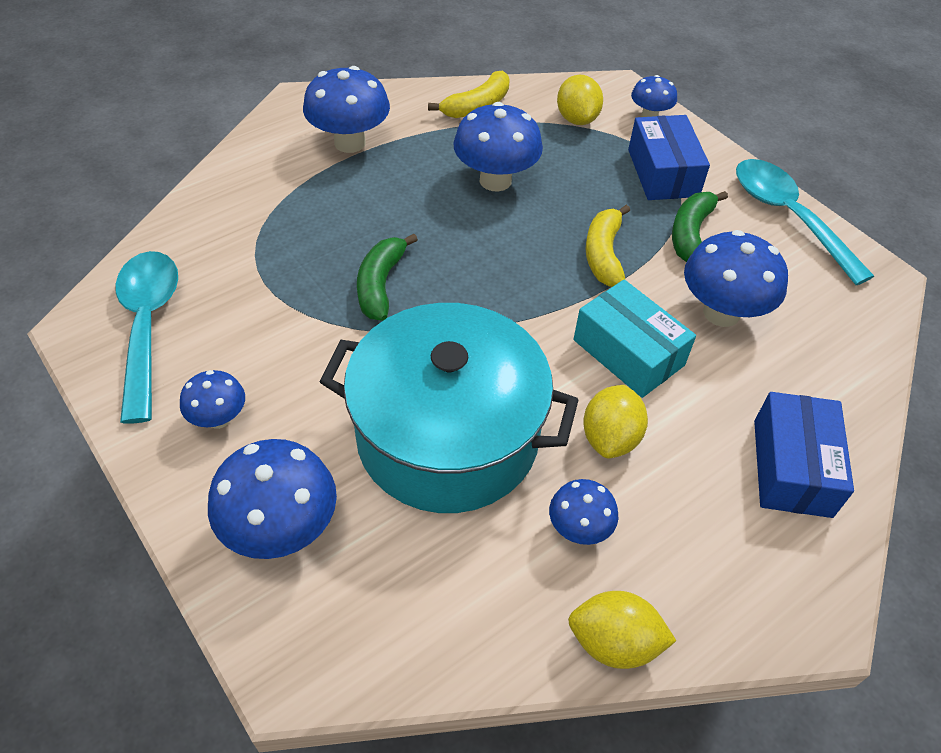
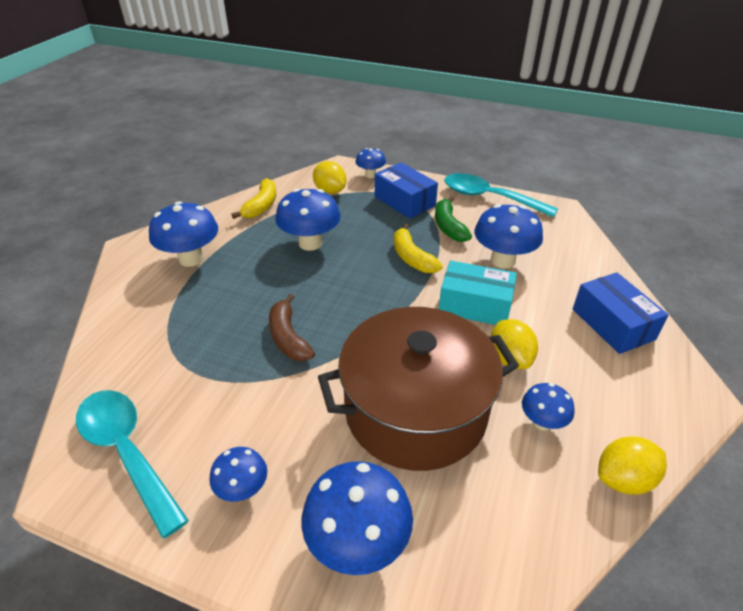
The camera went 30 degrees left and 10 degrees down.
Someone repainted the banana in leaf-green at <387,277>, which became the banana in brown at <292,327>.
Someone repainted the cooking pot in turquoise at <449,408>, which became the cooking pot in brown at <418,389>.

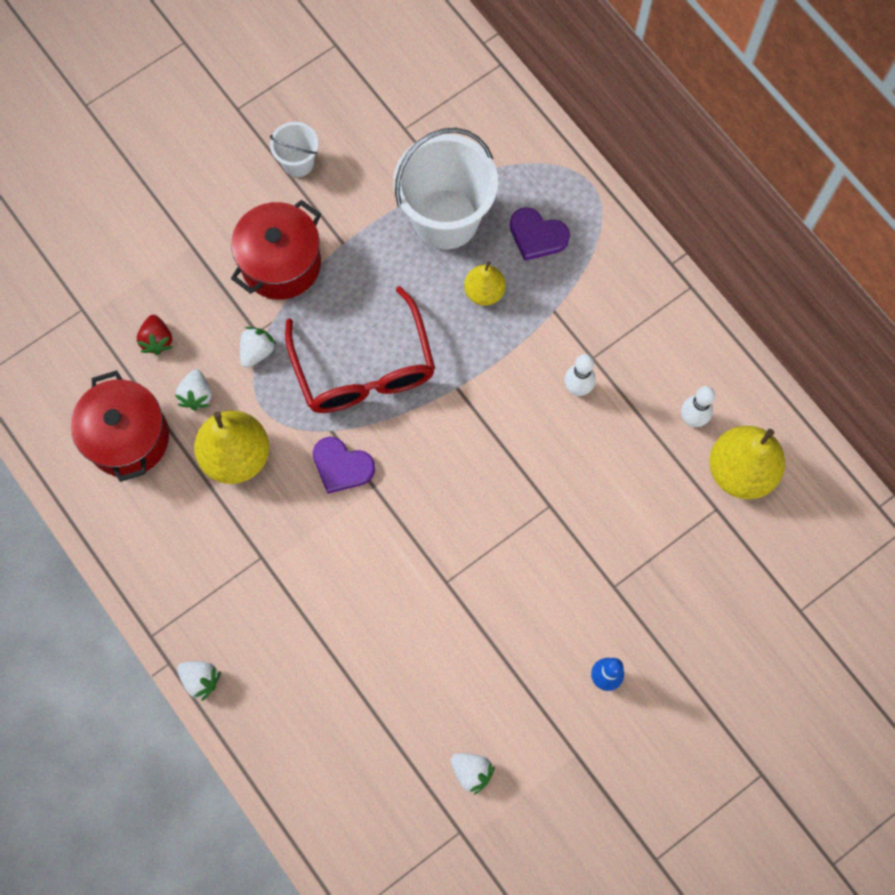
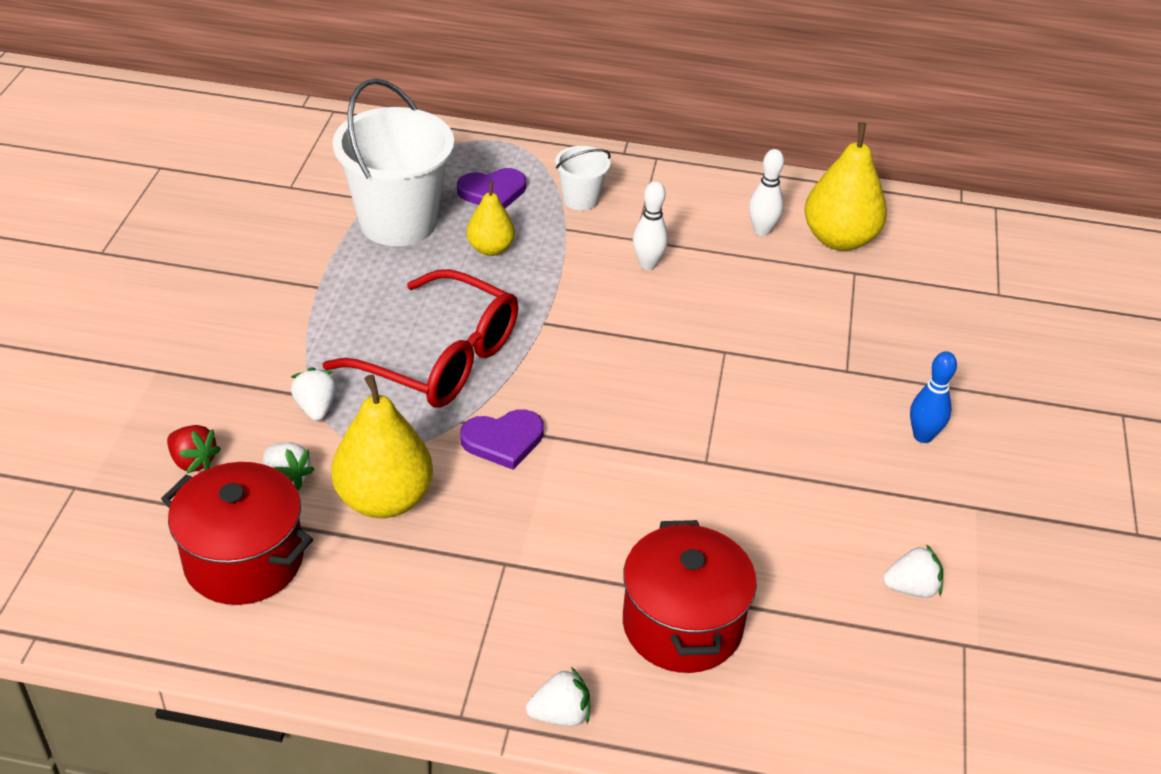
The camera went 45 degrees left and 30 degrees down.
Someone carried the sand bucket in snow-white from <294,149> to <583,178>.
Someone carried the cooking pot in scarlet from <276,249> to <690,596>.

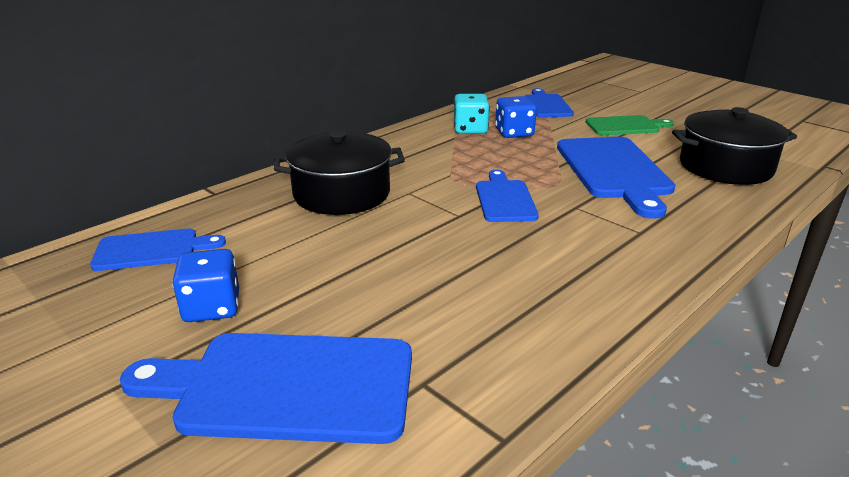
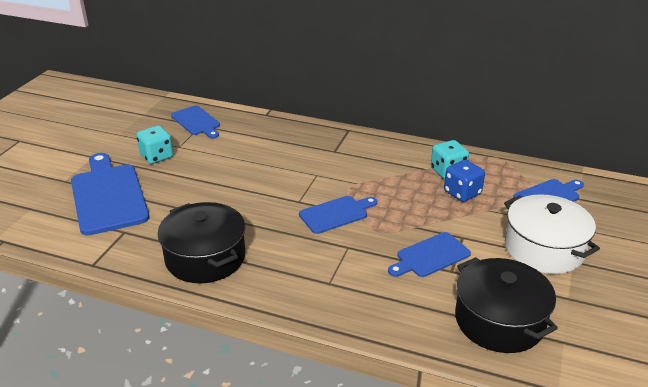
The camera went 65 degrees right and 5 degrees up.
Someone swapped the chopping board in leaf-green at <630,125> for the cooking pot in snow-white at <552,234>.
Someone carried the cooking pot in jet-black from <339,172> to <201,243>.
Someone scaled the chopping board in blue at <616,178> by 0.58.
Someone repainted the game die in blue at <205,285>, which became the game die in turquoise at <154,144>.

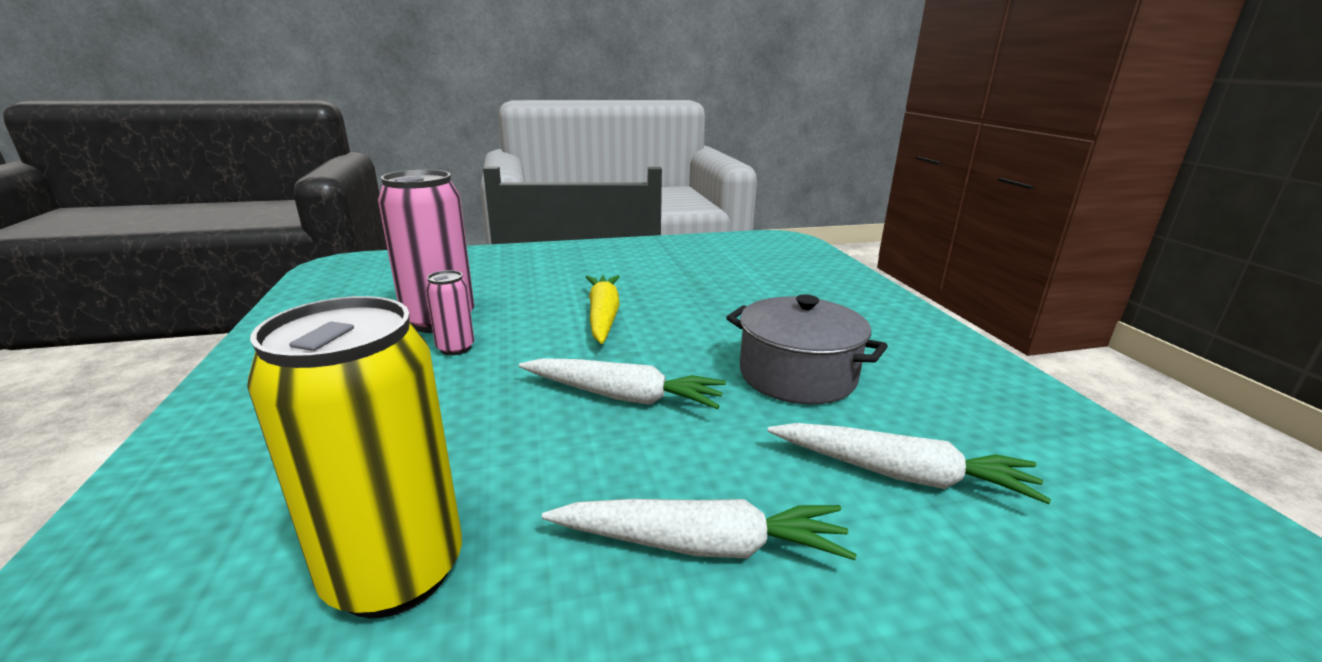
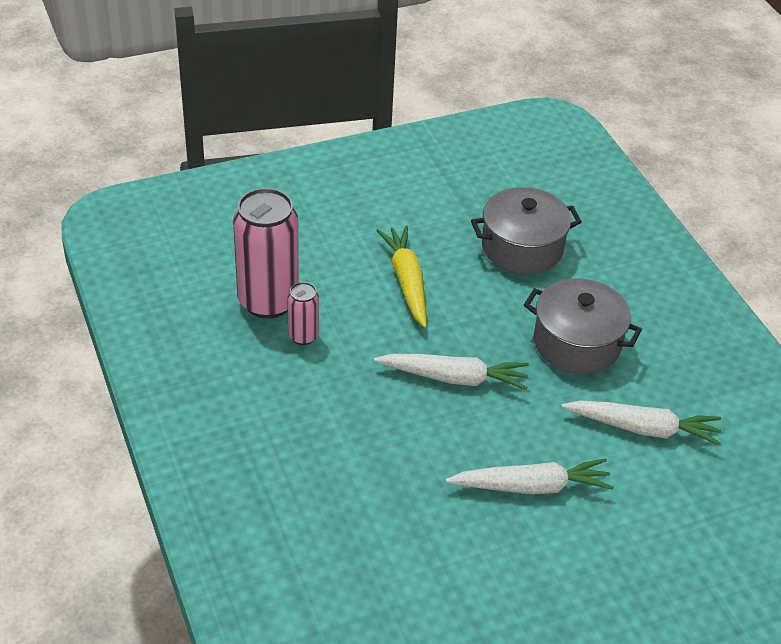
The camera went 10 degrees left and 20 degrees up.
Someone took away the can in bright yellow at <354,457>.
Someone put down the cooking pot in gray at <526,230>.

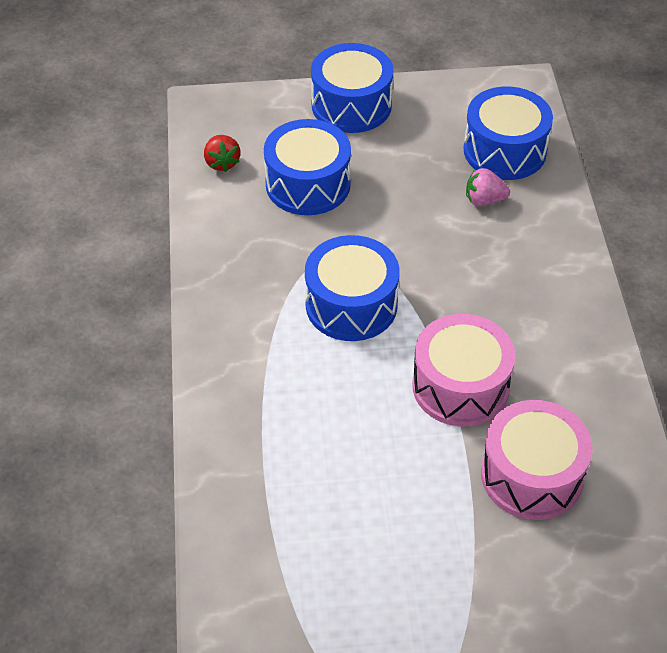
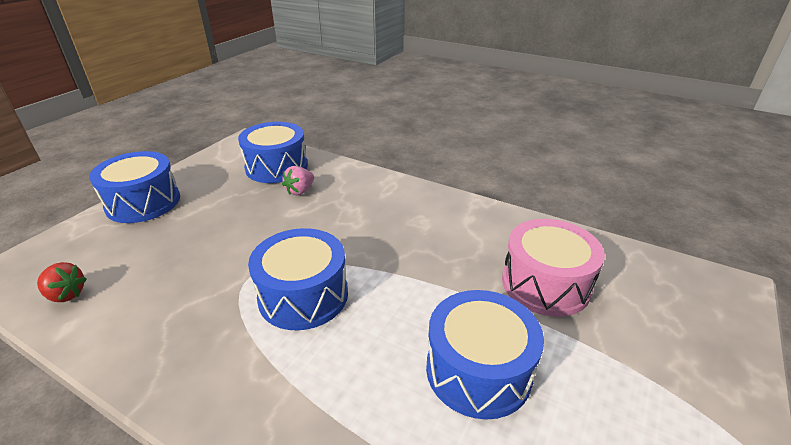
The camera went 55 degrees left and 15 degrees down.
Someone carried the toy drum in blue from <307,167> to <485,355>.
Someone took away the toy drum in pink at <463,370>.

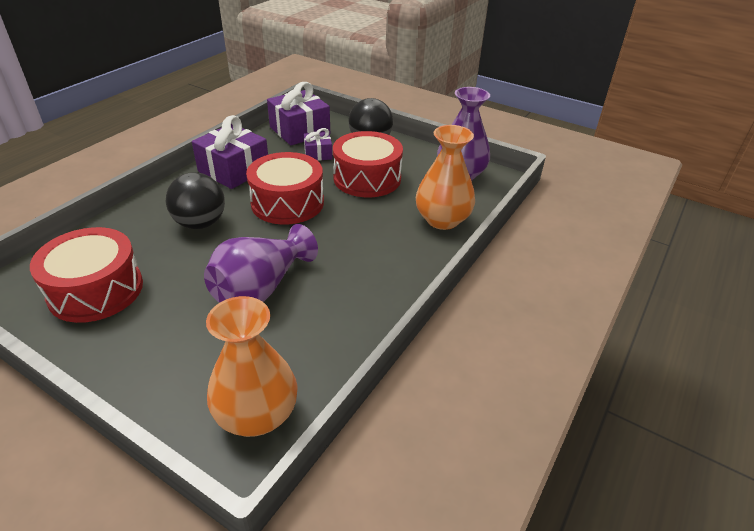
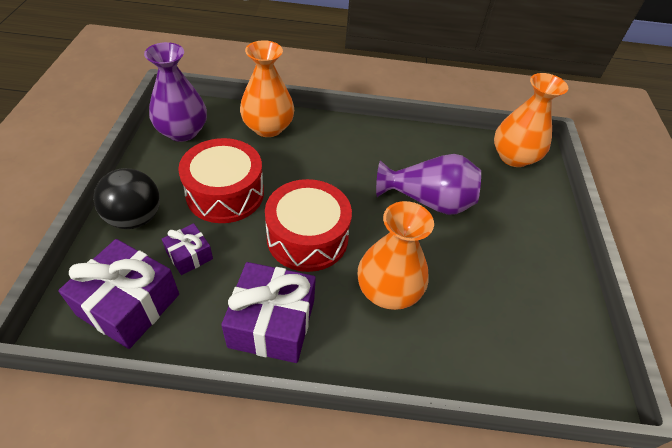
The camera went 120 degrees left and 10 degrees up.
Someone swapped the play ball in jet-black at <195,200> for the vase in orange-coloured at <396,255>.
Someone took away the toy drum in scarlet at <86,275>.

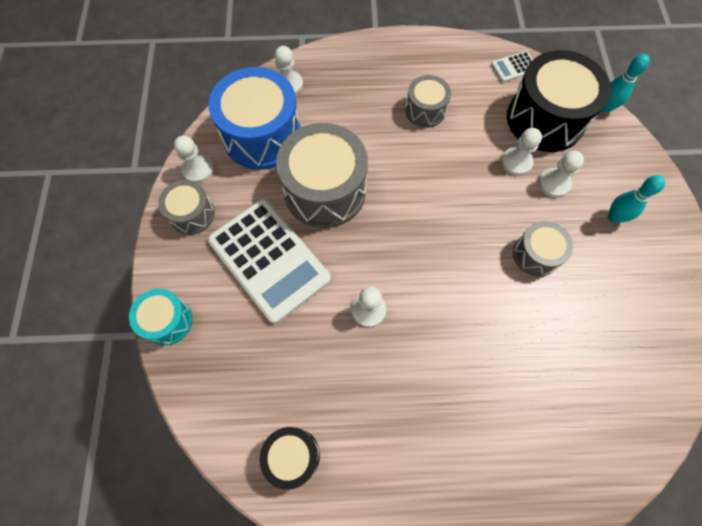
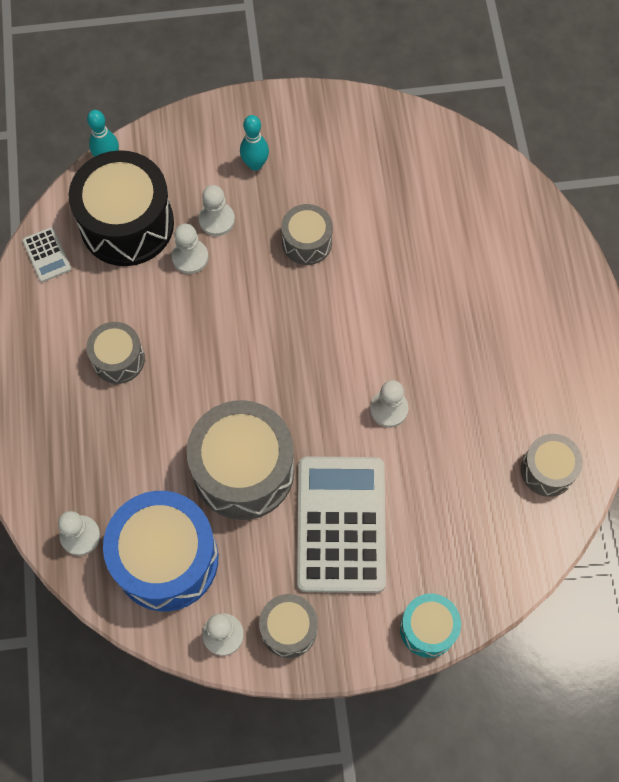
The camera went 95 degrees left and 0 degrees up.
Someone rotated the adding machine in snow-white at <269,261> by 45 degrees counterclockwise.
Someone repainted the toy drum in jet-black at <290,458>, which became the toy drum in gray at <552,465>.

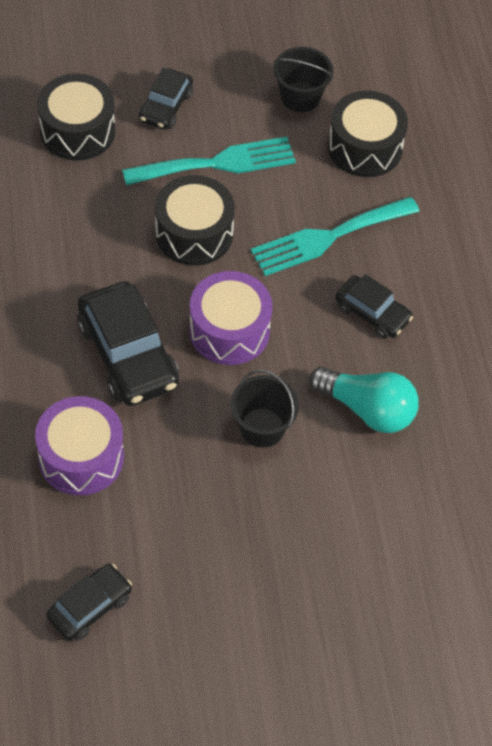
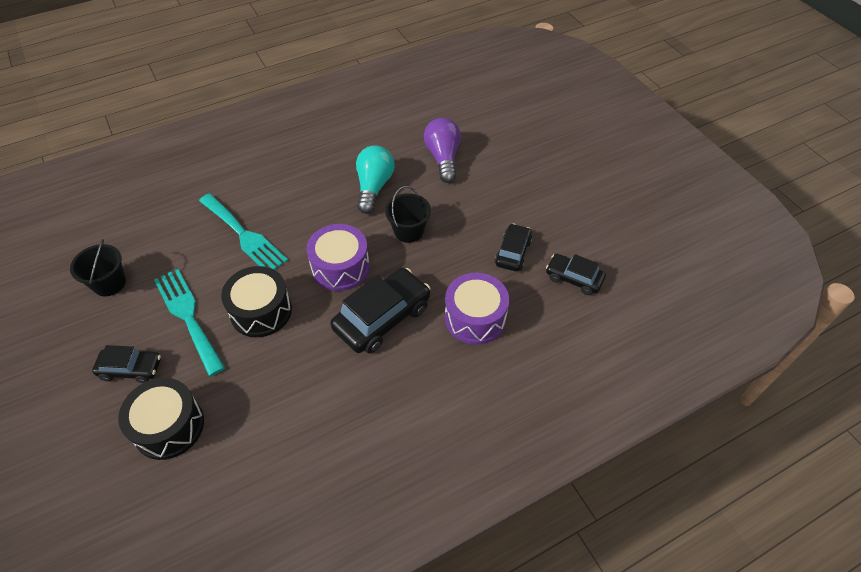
The camera went 105 degrees left and 5 degrees down.
Someone took away the toy drum in jet-black at <368,133>.
Someone carried the car in jet-black from <374,306> to <513,247>.
Someone put down the bulb in purple at <442,150>.

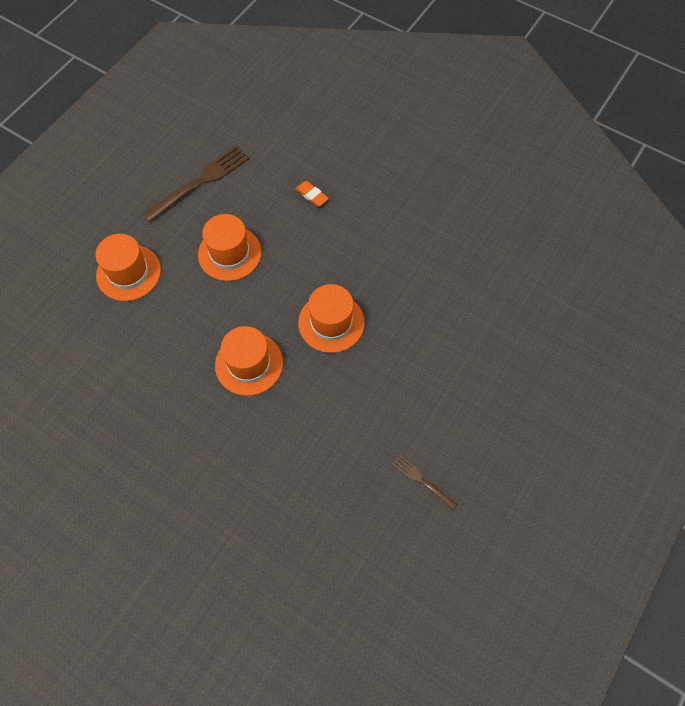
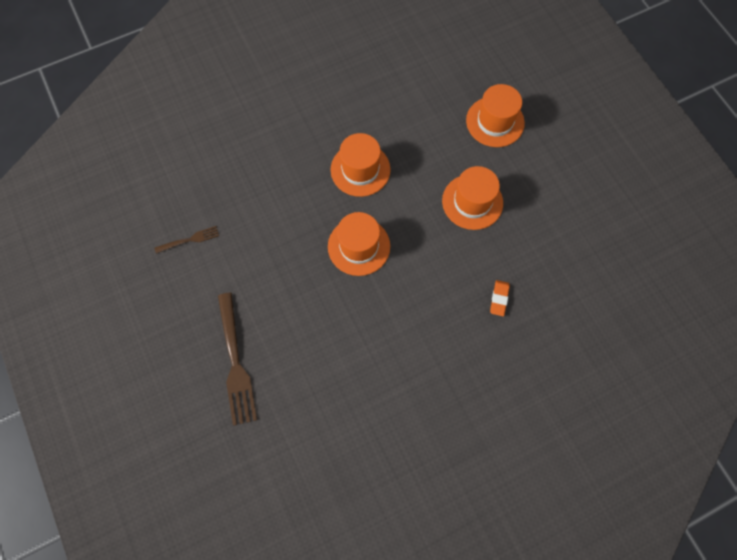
The camera went 120 degrees right and 5 degrees up.
Someone carried the table fork in brown from <195,184> to <237,359>.
Someone rotated the gum eraser in orange-coloured at <312,194> by 60 degrees counterclockwise.

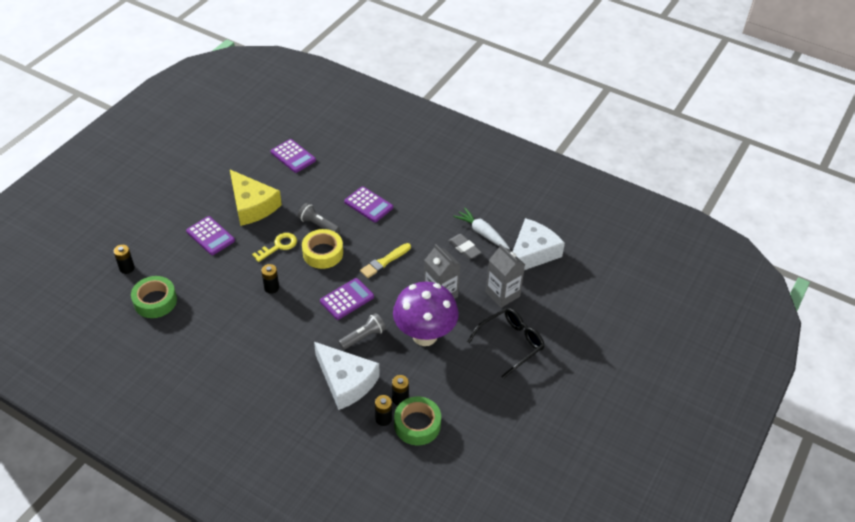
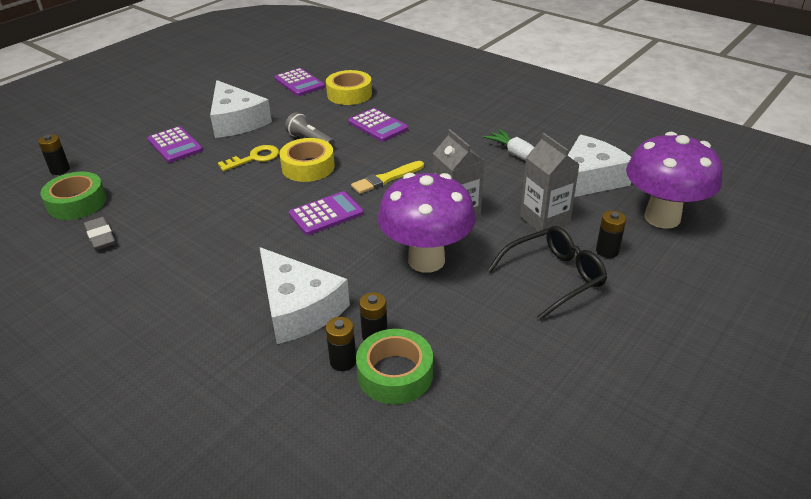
The camera went 10 degrees right and 10 degrees down.
Someone repainted the piece of cheese in bright yellow at <256,198>, which became the piece of cheese in snow-white at <241,109>.
Someone carried the gum eraser in gray from <465,246> to <100,233>.
Someone carried the AA battery in jet-black from <270,279> to <611,234>.
Someone took away the flashlight in gray at <362,331>.
Someone put down the tape in bright yellow at <349,87>.
Someone put down the mushroom in purple at <674,180>.

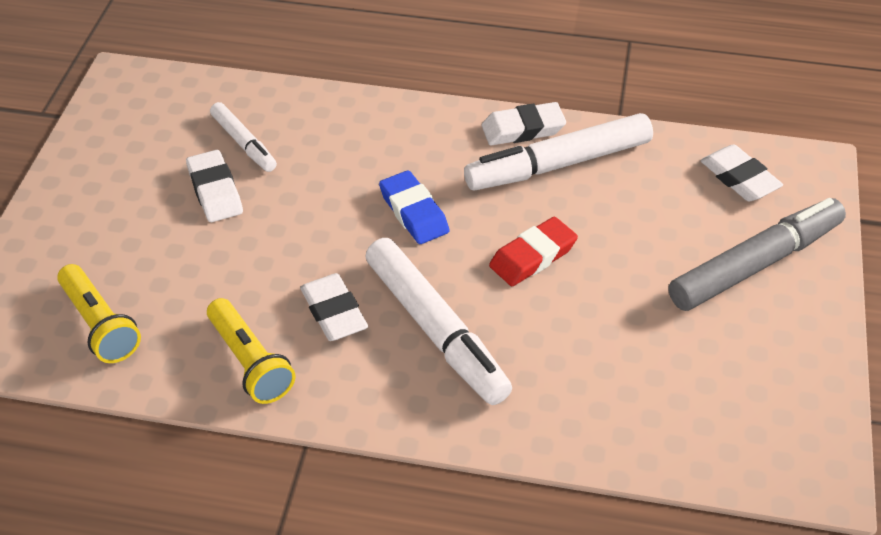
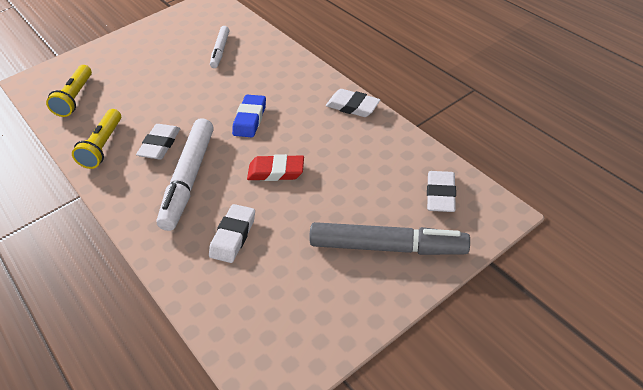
The camera went 45 degrees right and 0 degrees up.
Someone took away the marker in snow-white at <558,151>.
Someone carried the gum eraser in snow-white from <214,186> to <232,233>.

